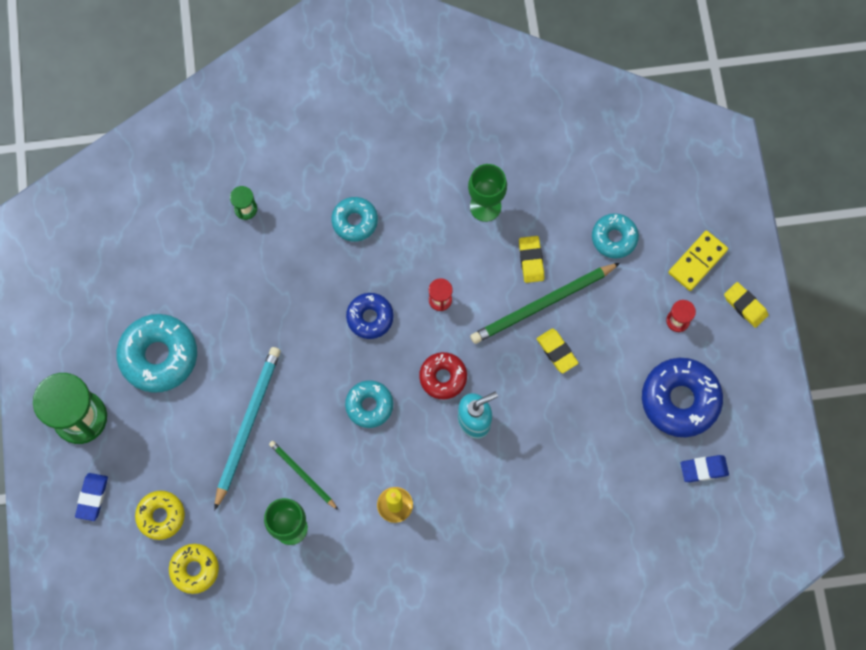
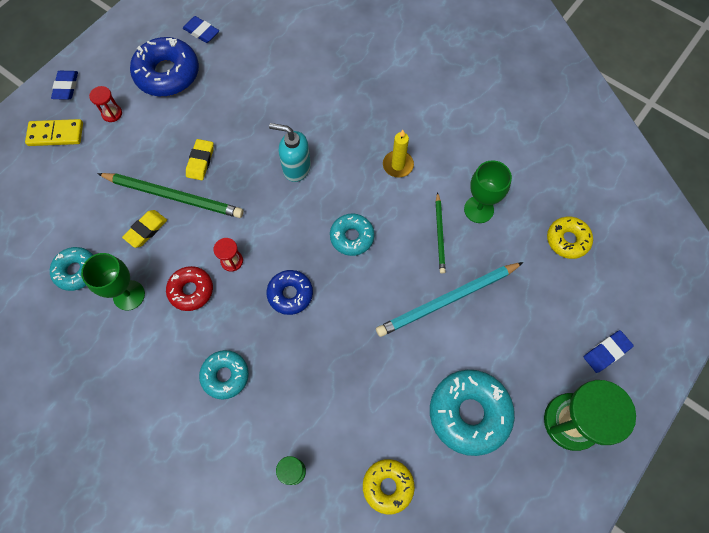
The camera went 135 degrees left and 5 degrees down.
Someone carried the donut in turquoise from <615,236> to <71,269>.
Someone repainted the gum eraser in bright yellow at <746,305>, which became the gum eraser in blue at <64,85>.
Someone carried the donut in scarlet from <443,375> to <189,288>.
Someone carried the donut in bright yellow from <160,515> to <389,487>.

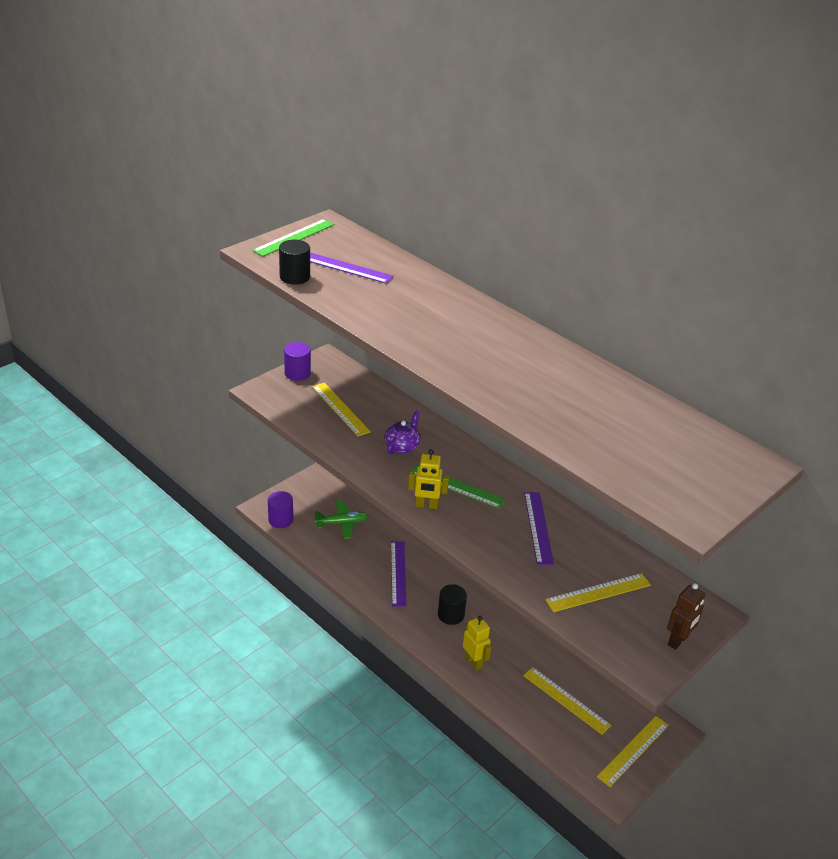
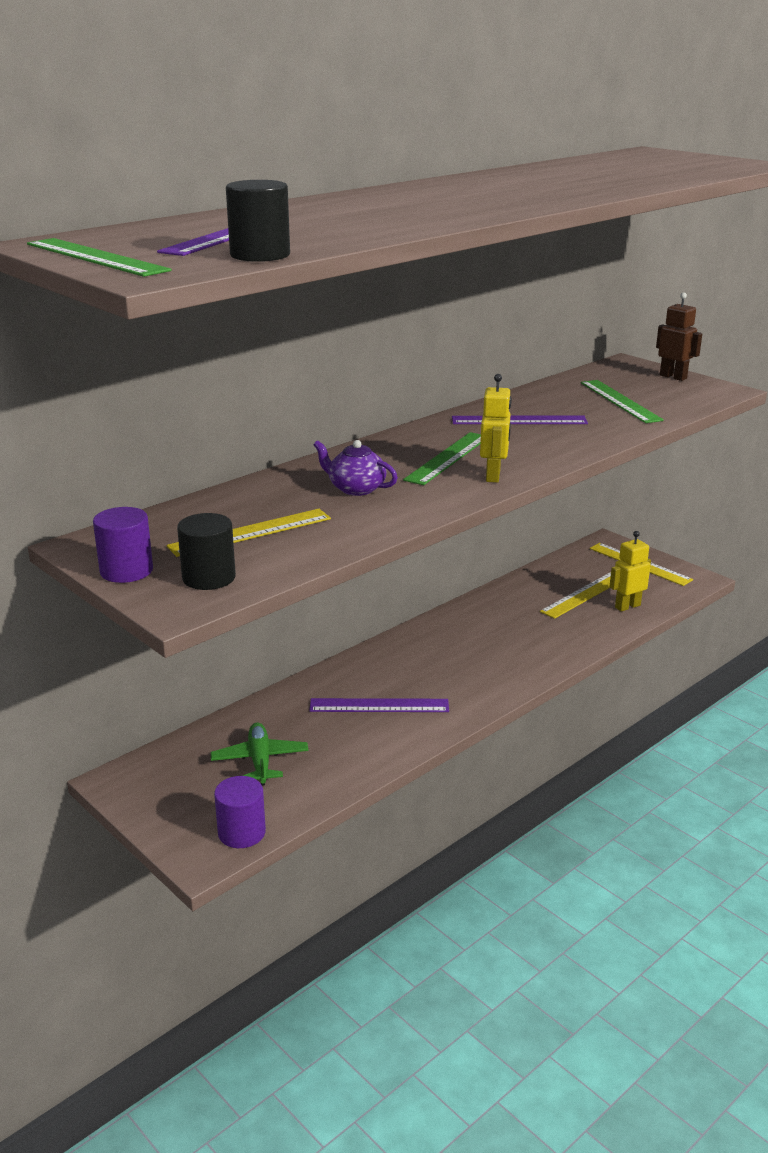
The camera went 85 degrees left and 10 degrees down.
Someone repainted the ruler in bright yellow at <598,592>, which became the ruler in leaf-green at <622,401>.
Someone carried the cylinder in jet-black from <452,604> to <206,551>.
Someone carried the robot in bright yellow from <477,643> to <630,571>.

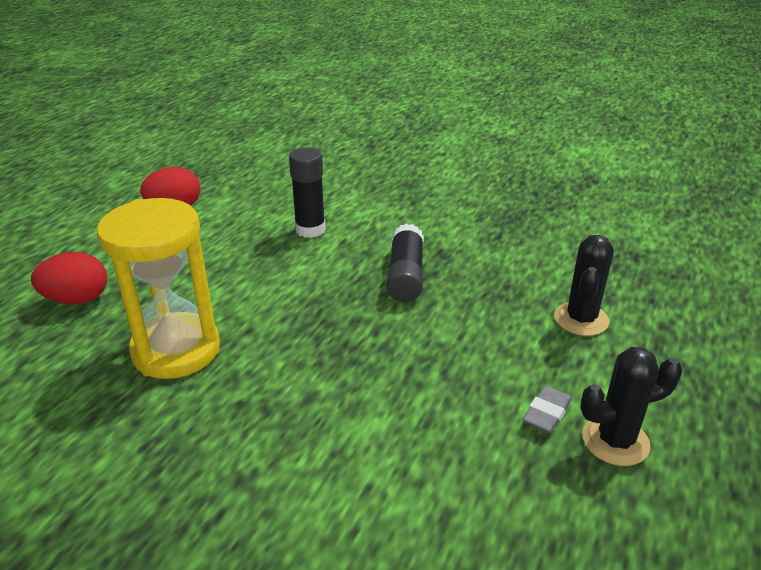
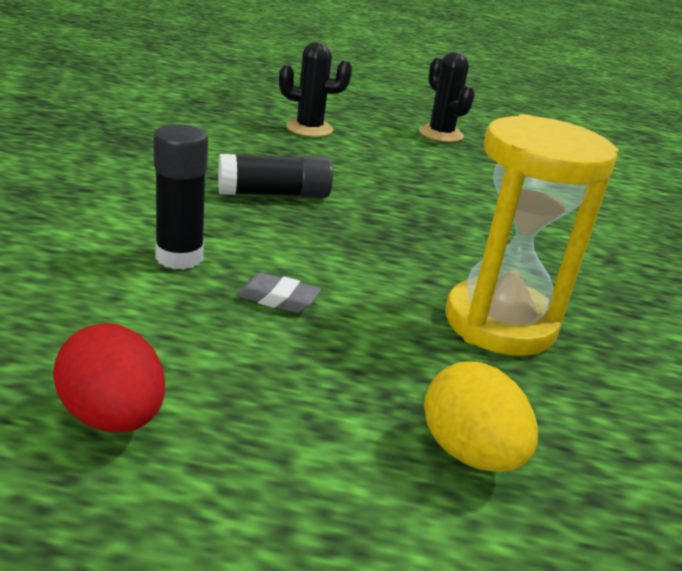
The camera went 110 degrees left and 5 degrees down.
Someone repainted the toy egg in scarlet at <69,278>, which became the toy egg in bright yellow at <481,416>.
Someone carried the gum eraser in gray from <547,409> to <279,292>.

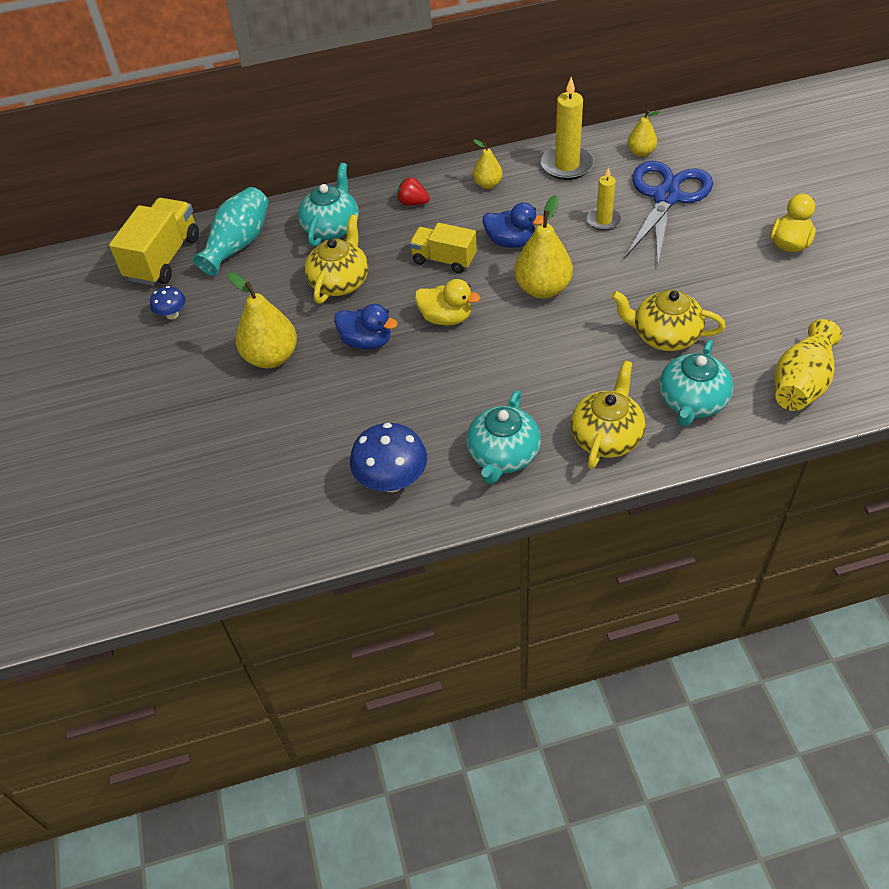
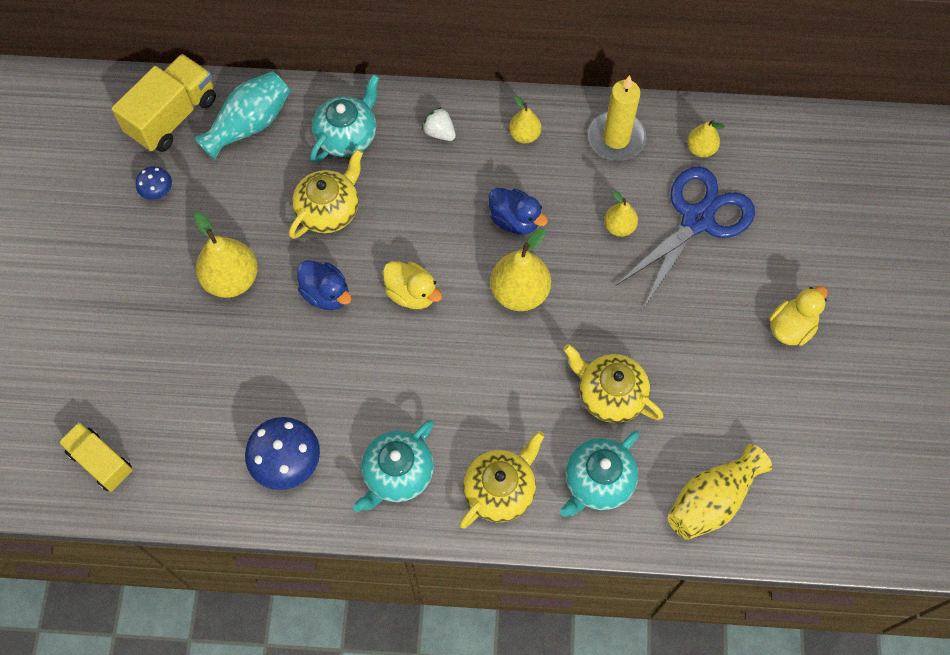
The camera went 15 degrees right and 15 degrees up.
Someone swapped the pillar candle in bright yellow at <604,199> for the pear fruit in bright yellow at <621,214>.
Someone repainted the strawberry in scarlet at <413,191>, which became the strawberry in snow-white at <439,124>.
Someone carried the toy truck in bright yellow from <443,248> to <95,457>.

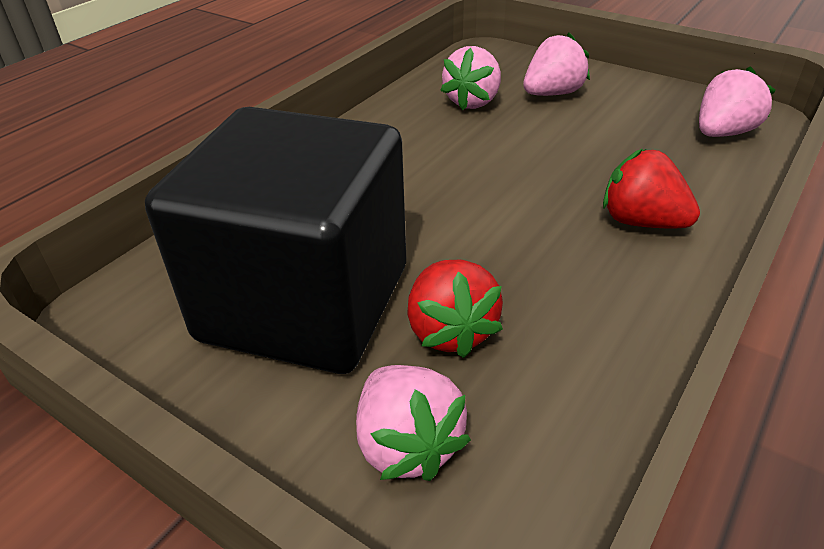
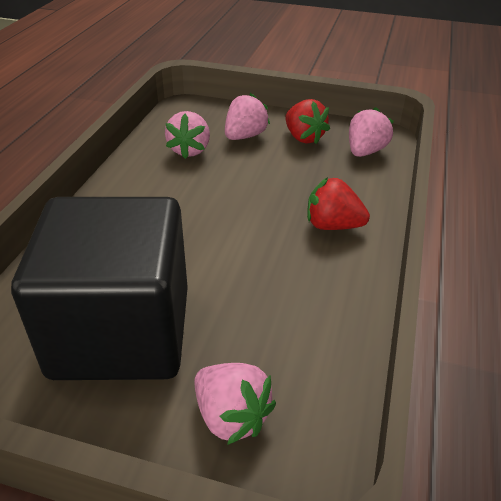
The camera went 20 degrees left and 0 degrees up.
Someone carried the strawberry in scarlet from <455,309> to <307,121>.

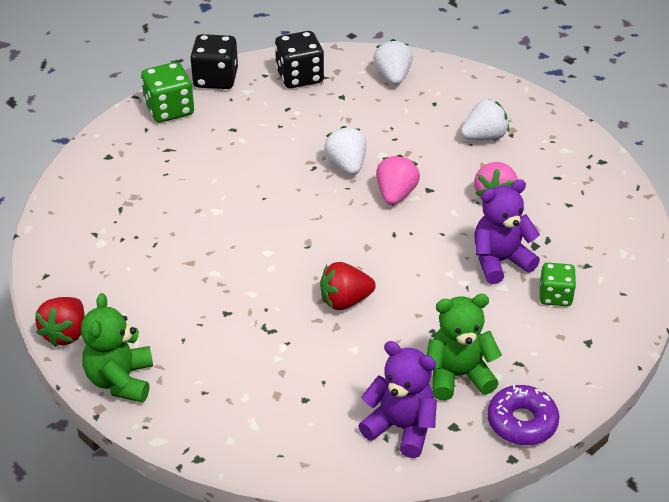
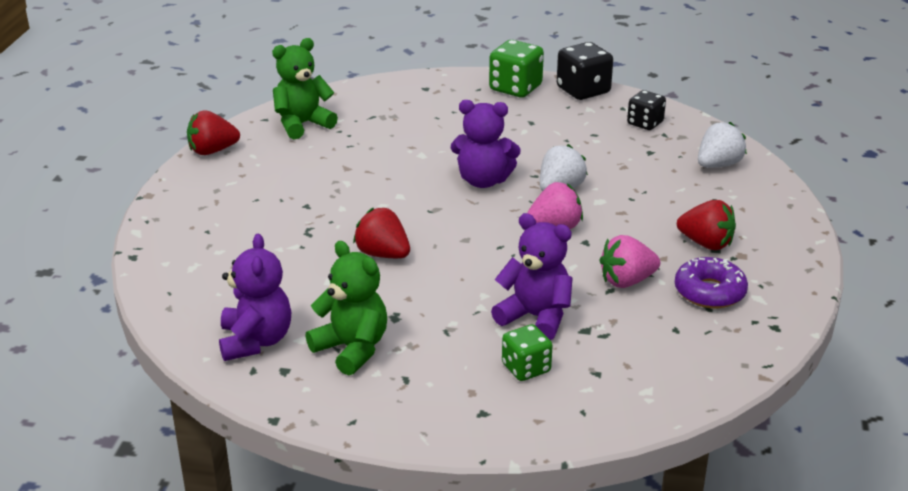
The camera went 55 degrees right and 10 degrees down.
Someone scaled the game die in jet-black at <299,59> by 0.65.
Someone repainted the strawberry in snow-white at <485,119>, which became the strawberry in scarlet at <706,225>.
Someone carried the teddy bear in leaf-green from <117,348> to <305,88>.
Someone carried the donut in purple from <523,415> to <711,282>.
Someone put down the teddy bear in purple at <486,144>.

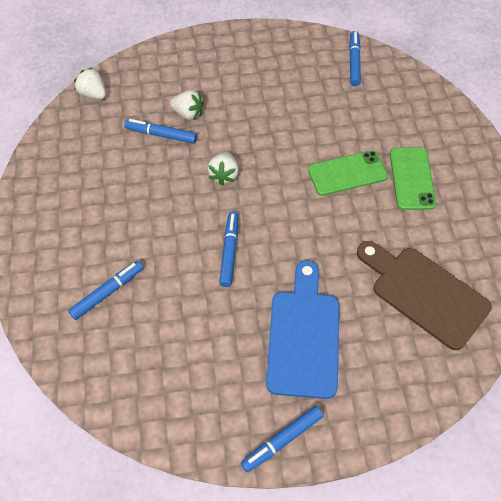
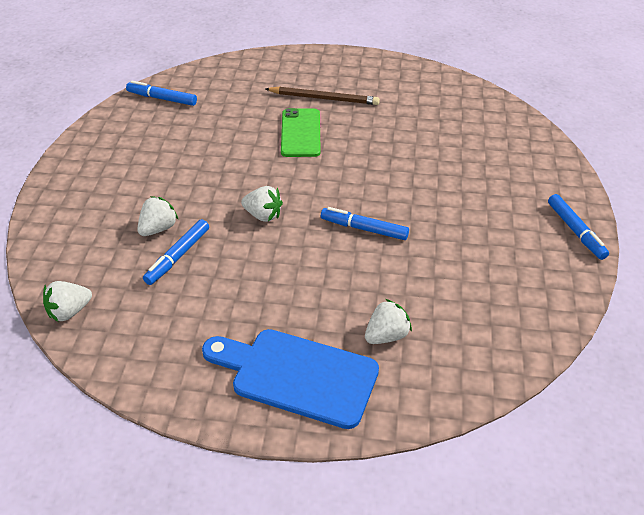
The camera went 75 degrees left and 15 degrees down.
Someone swapped the smartphone in leaf-green at <413,178> for the lead pencil in brown at <323,96>.
Someone took away the chopping board in brown at <424,295>.
Someone carried the chopping board in blue from <302,329> to <290,379>.
Someone swapped the marker in blue at <105,290> for the strawberry in snow-white at <388,321>.

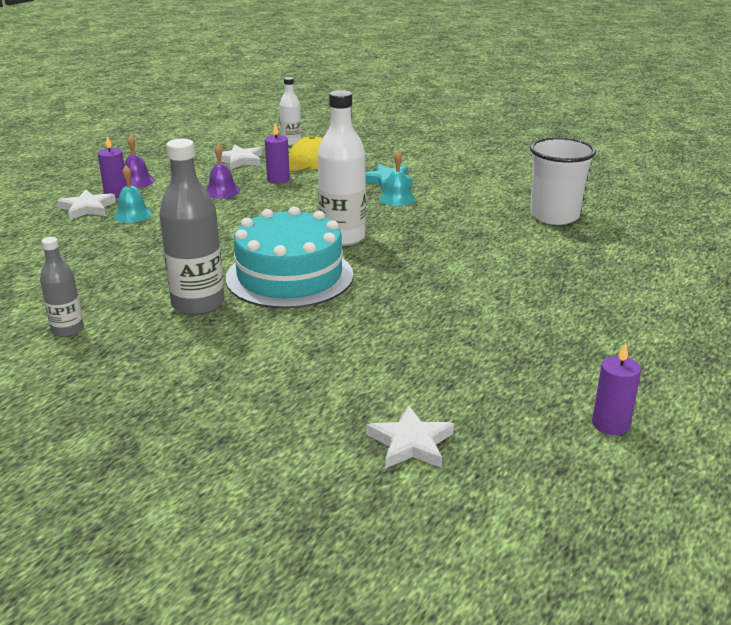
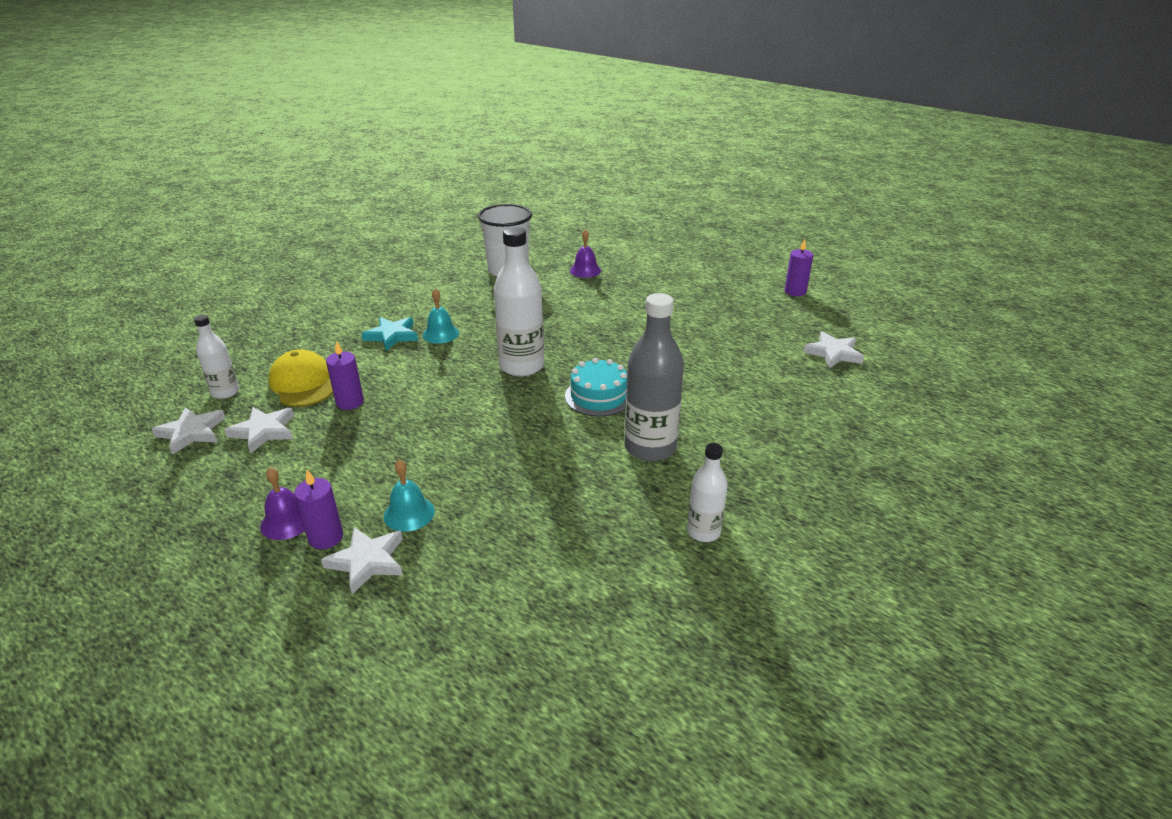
The camera went 85 degrees left and 5 degrees up.
Someone carried the bell in purple from <223,171> to <585,253>.
Someone scaled the gateau in turquoise at <289,257> by 0.56.
Someone repainted the flask in gray at <62,287>, which became the flask in snow-white at <707,492>.
Someone put down the star in snow-white at <188,431>.

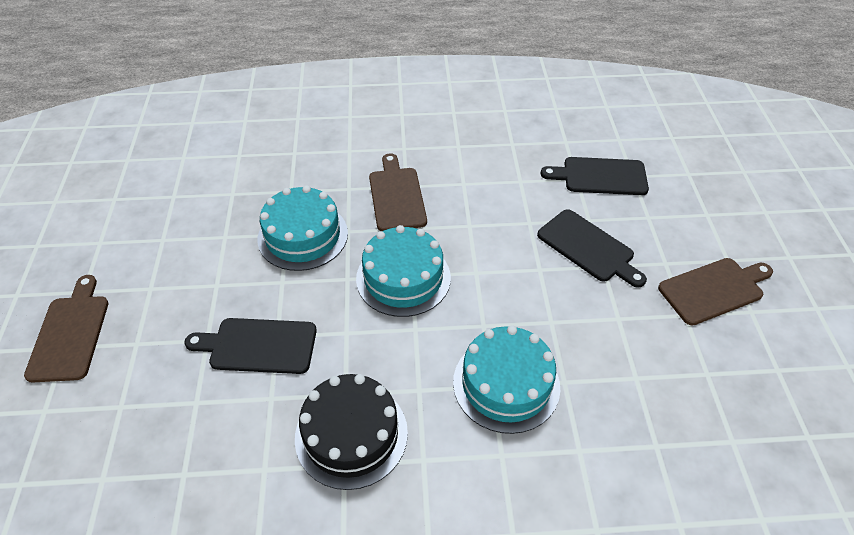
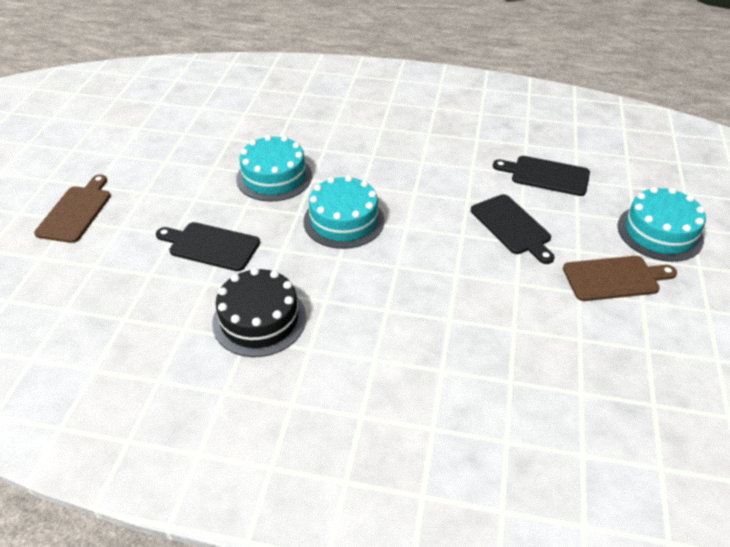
The camera went 15 degrees right and 5 degrees down.
Someone took away the chopping board in brown at <398,192>.
Someone carried the gateau in turquoise from <506,379> to <661,224>.

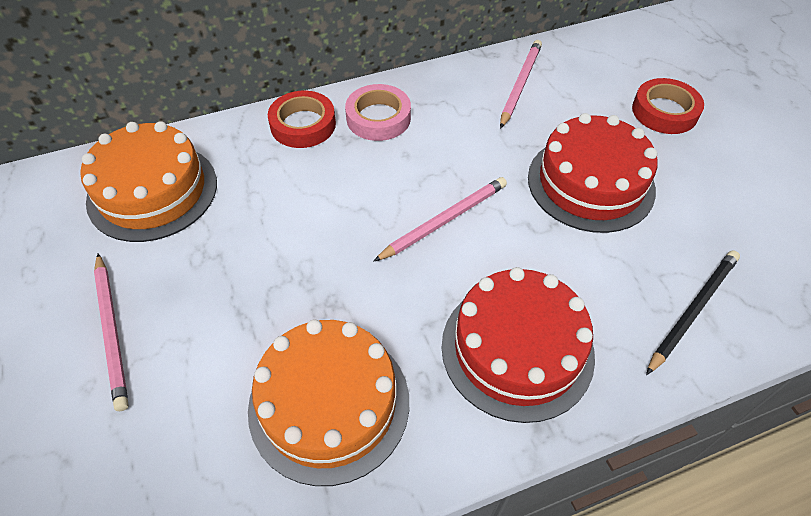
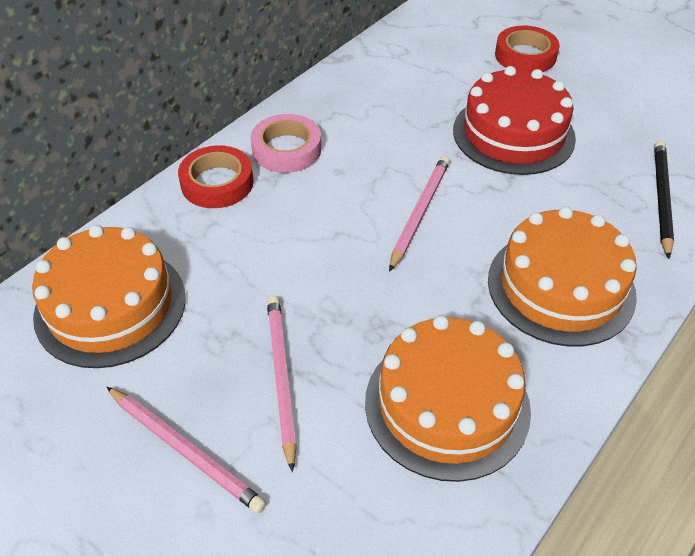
The camera went 30 degrees left and 5 degrees down.
Someone carried the lead pencil in pink from <521,84> to <282,384>.
Someone repainted the gateau in scarlet at <518,345>, which became the gateau in orange-coloured at <562,277>.

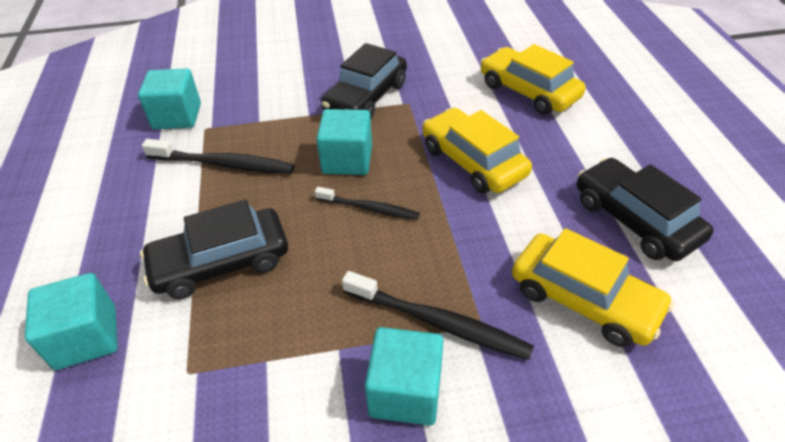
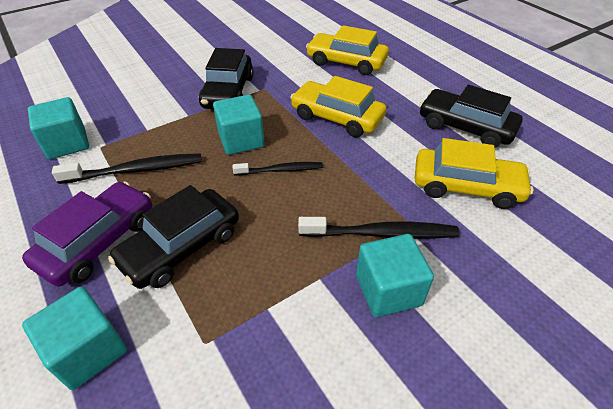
The camera went 25 degrees left and 0 degrees up.
Someone put down the car in purple at <87,234>.

